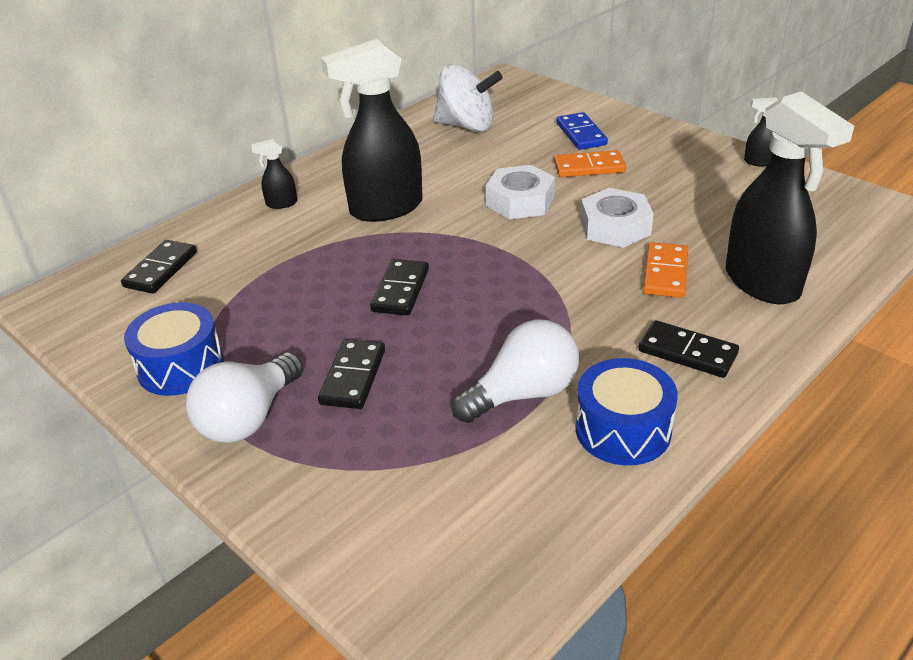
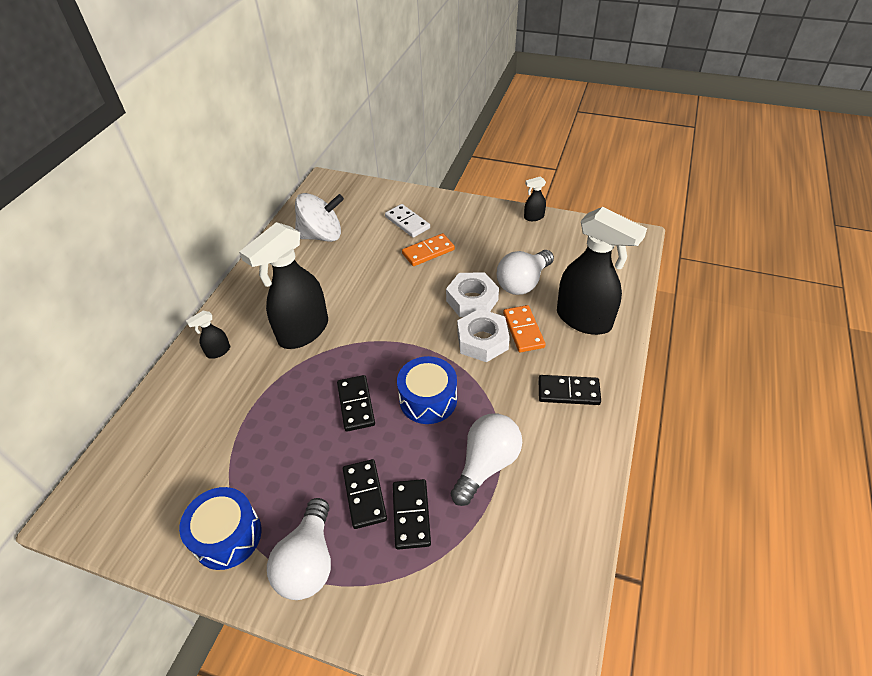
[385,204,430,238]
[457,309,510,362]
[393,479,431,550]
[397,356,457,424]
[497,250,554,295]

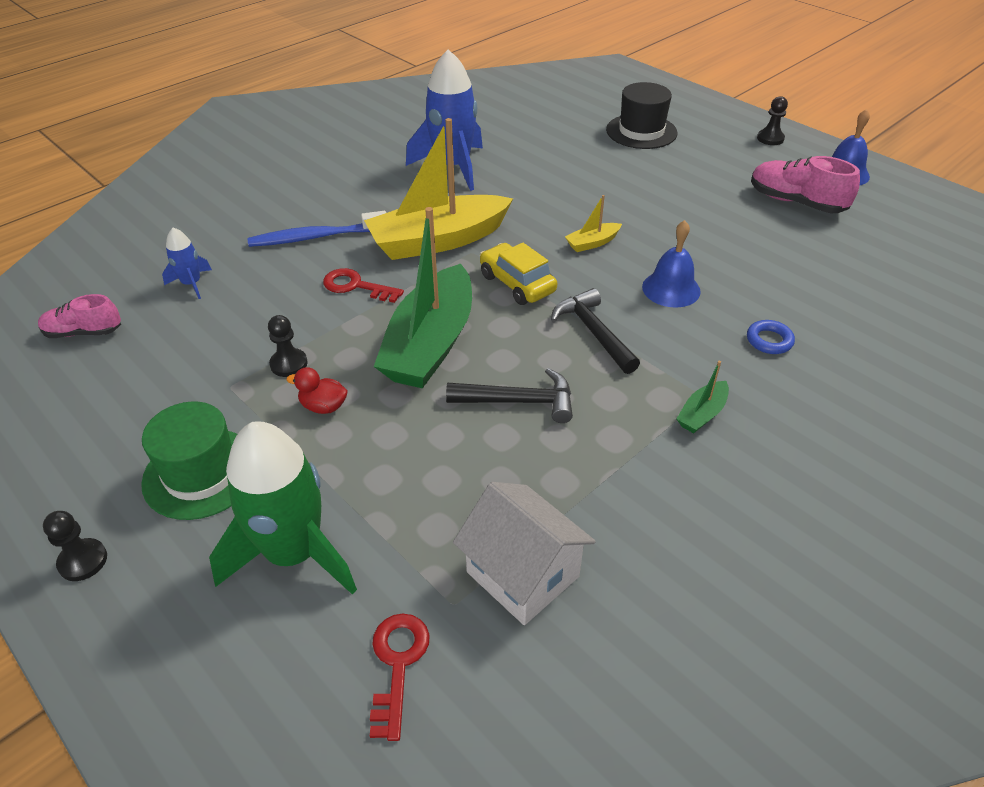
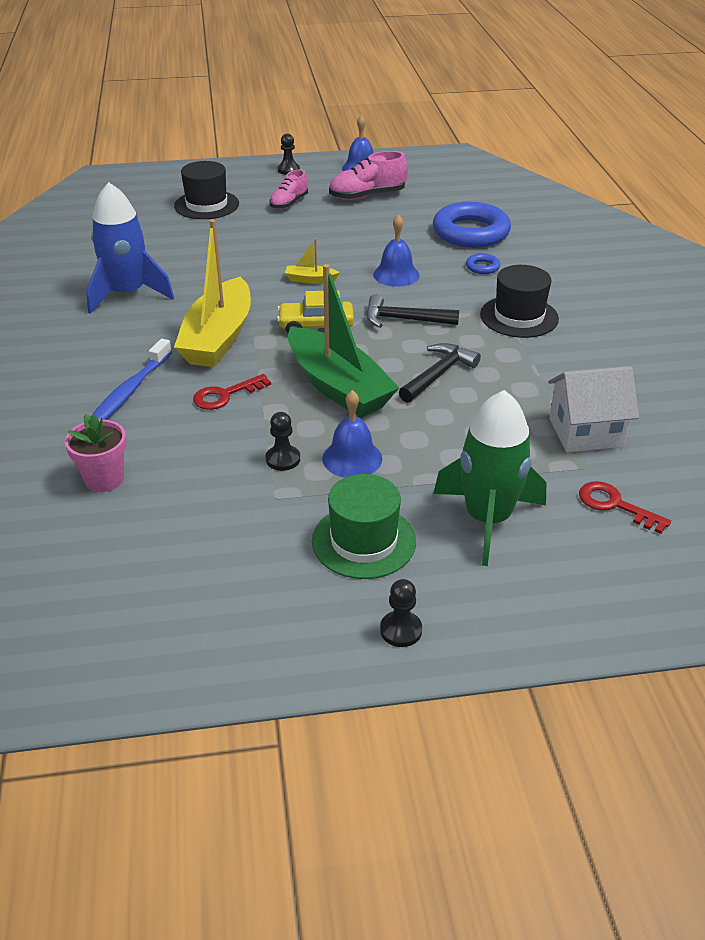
[285,238,340,284]
[65,414,127,492]
[269,170,308,209]
[480,265,559,338]
[322,390,382,478]
[433,202,511,248]

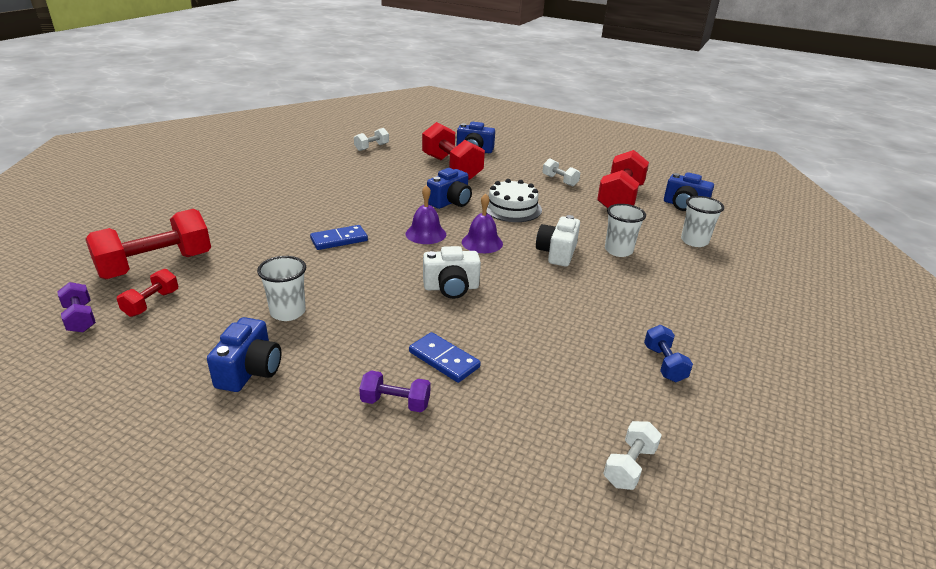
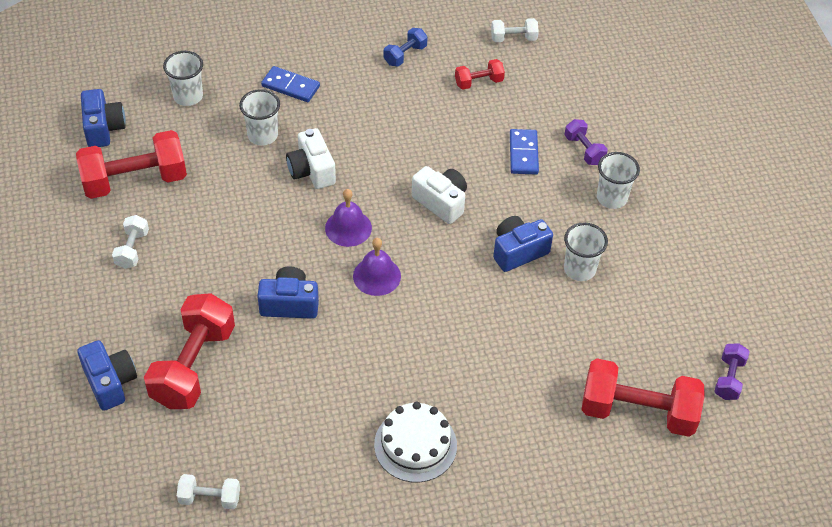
[374,402,457,482]
[286,128,336,189]
[261,66,320,102]
[455,59,505,90]
[493,216,553,272]
[597,152,640,209]

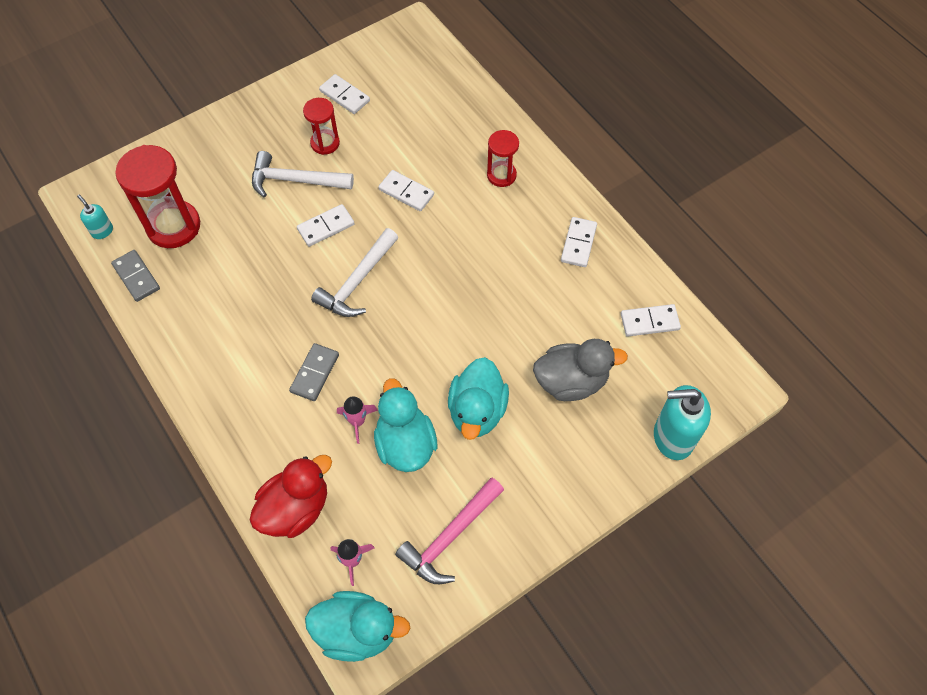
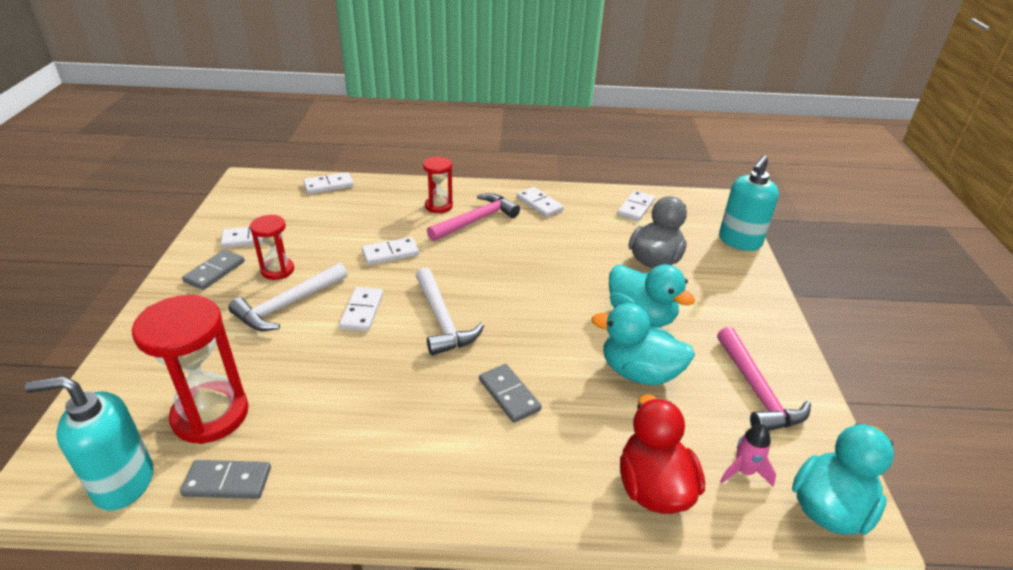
[25,376,153,511]
[337,396,378,444] (first image)
[303,172,354,194]
[427,193,520,241]
[182,249,245,290]

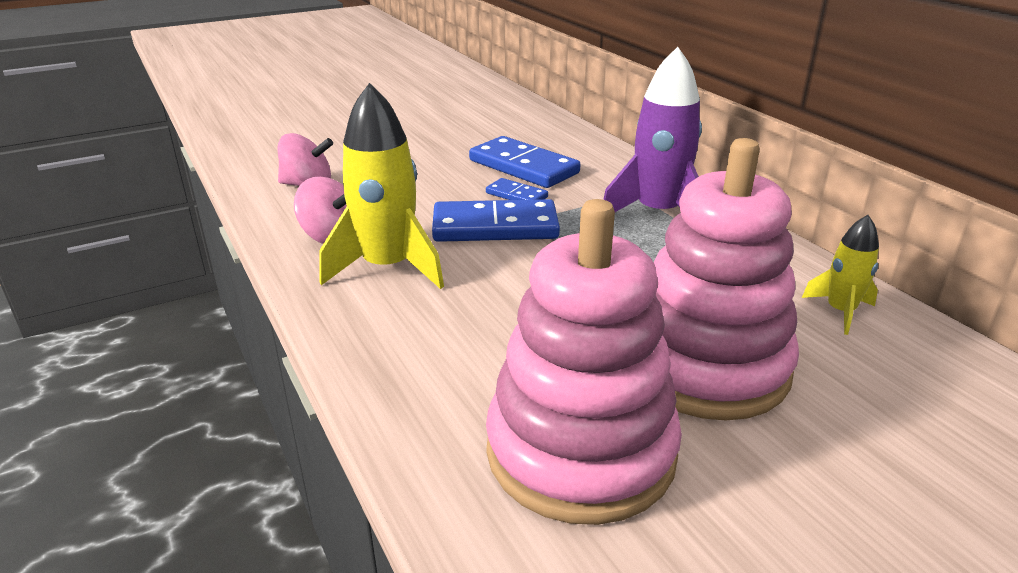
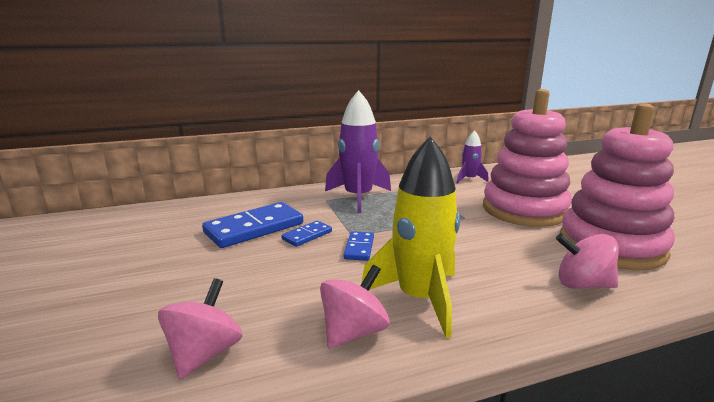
[343,231,374,261]
[457,130,489,184]
[556,233,619,289]

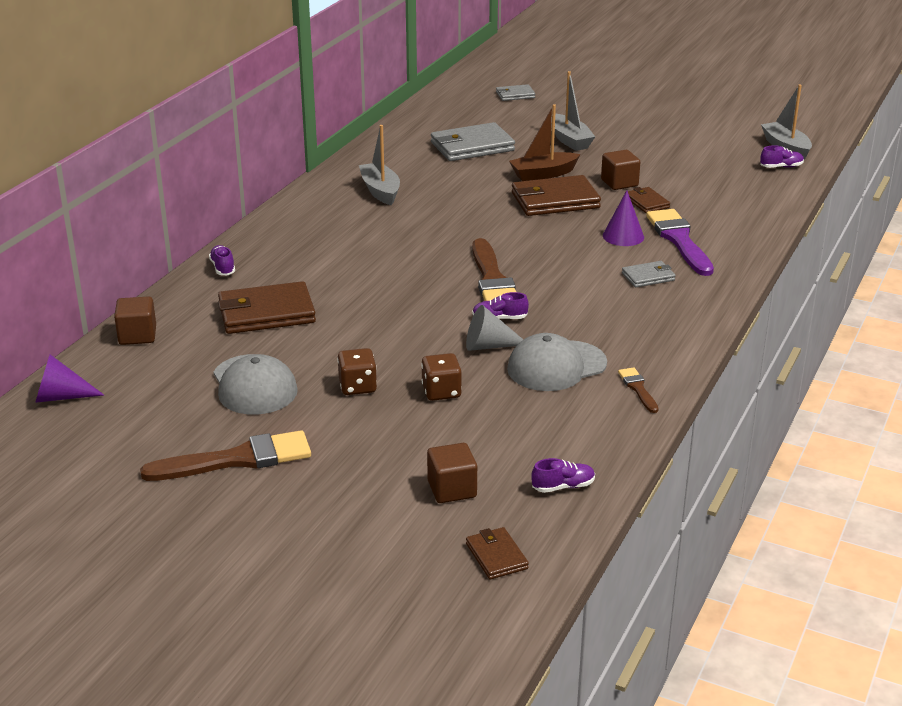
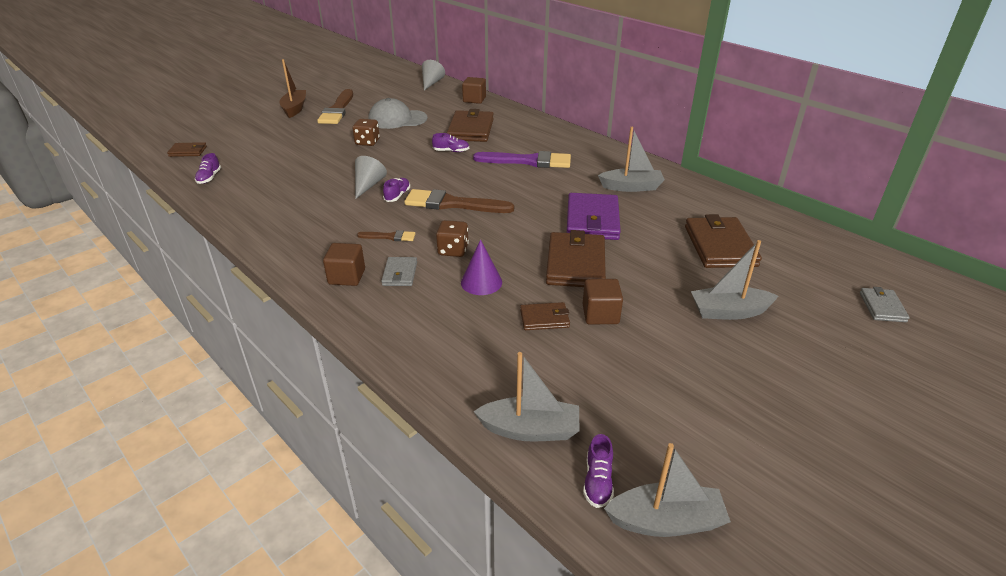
[279,59,306,118]
[685,214,762,268]
[473,151,571,168]
[432,133,469,152]
[507,333,607,391] (first image)
[436,220,469,257]
[422,60,445,90]
[357,230,415,241]
[323,243,365,286]
[567,193,621,240]
[473,352,579,442]

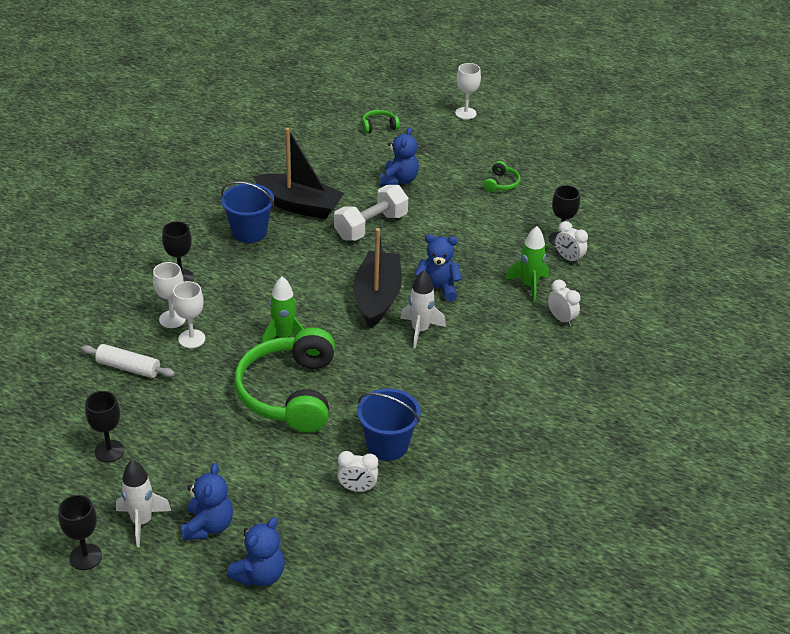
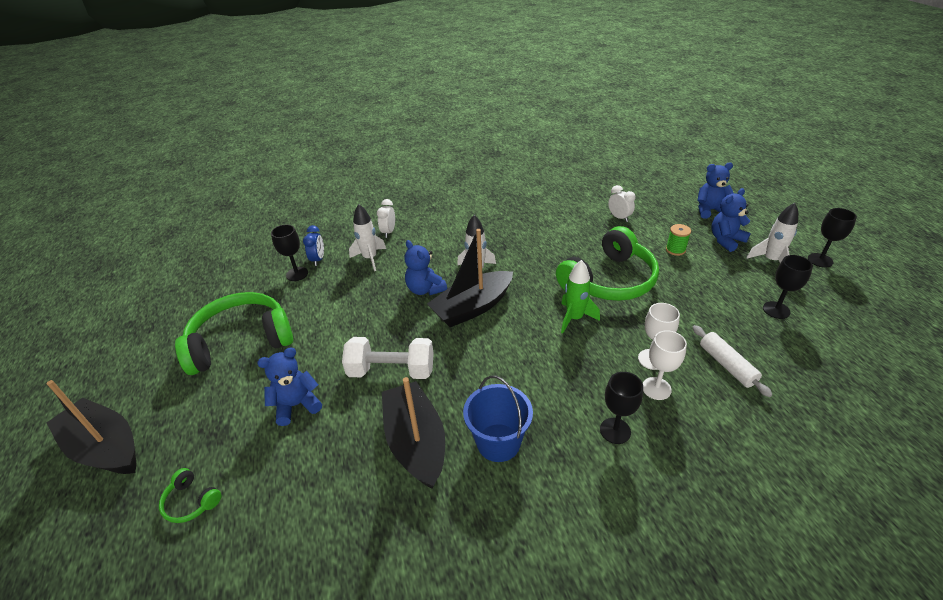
[46,380,136,474]
[175,292,293,375]
[303,225,324,266]
[349,204,386,271]
[357,388,421,461] (first image)
[666,224,691,256]

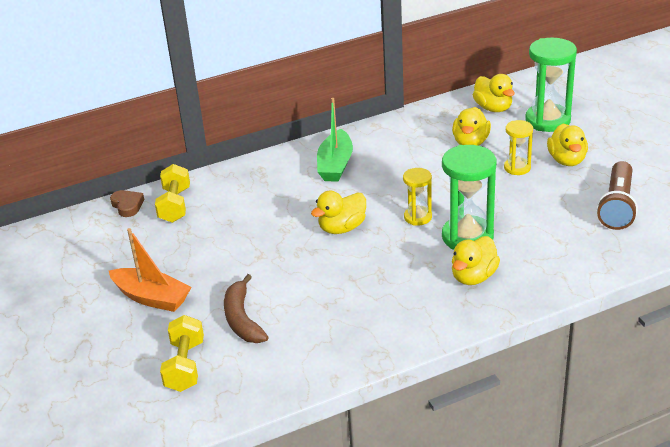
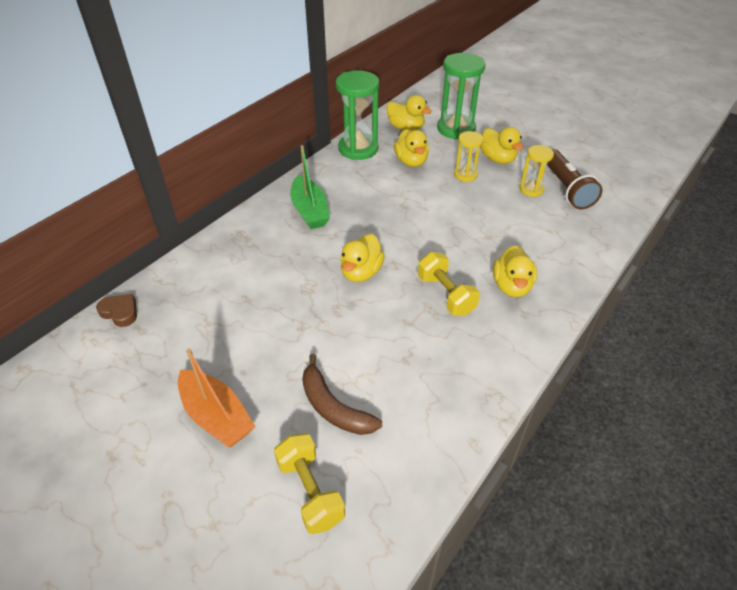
[336,70,379,160]
[418,252,480,316]
[519,145,554,197]
[178,349,256,448]

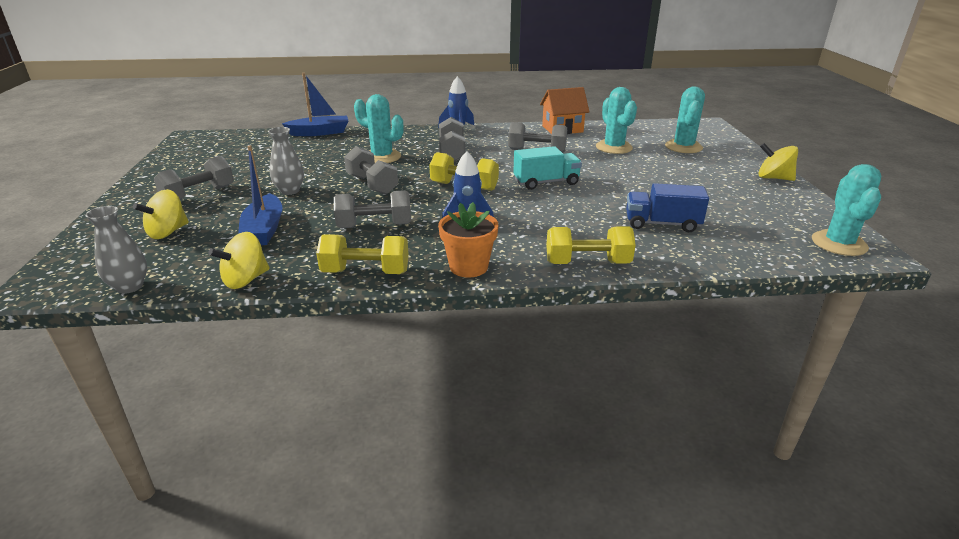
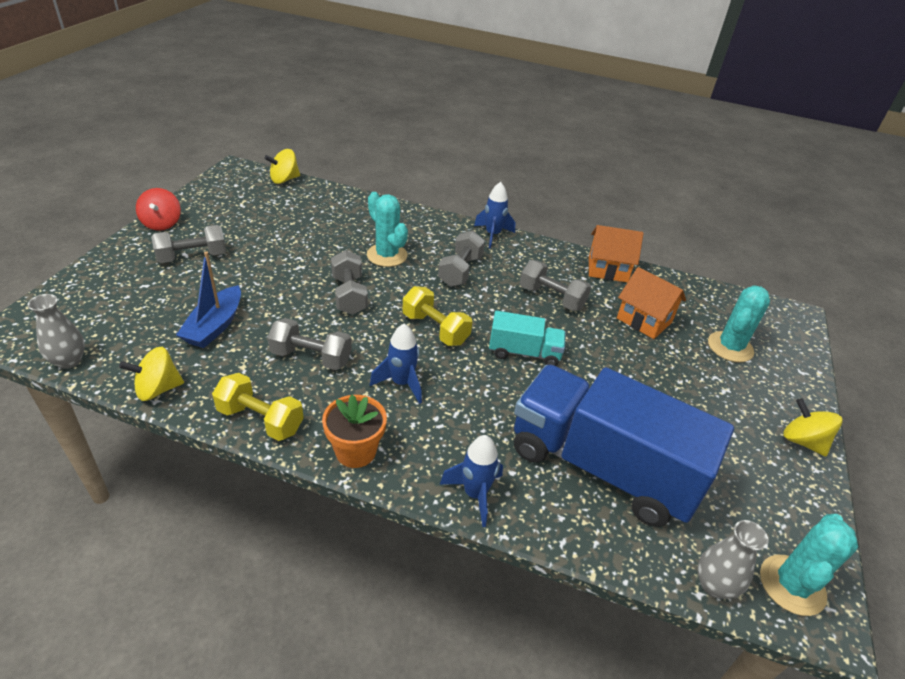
[282,73,348,136] (first image)
[617,267,686,339]
[697,520,769,599]
[514,365,734,527]
[264,149,300,184]
[440,435,503,527]
[136,188,181,231]

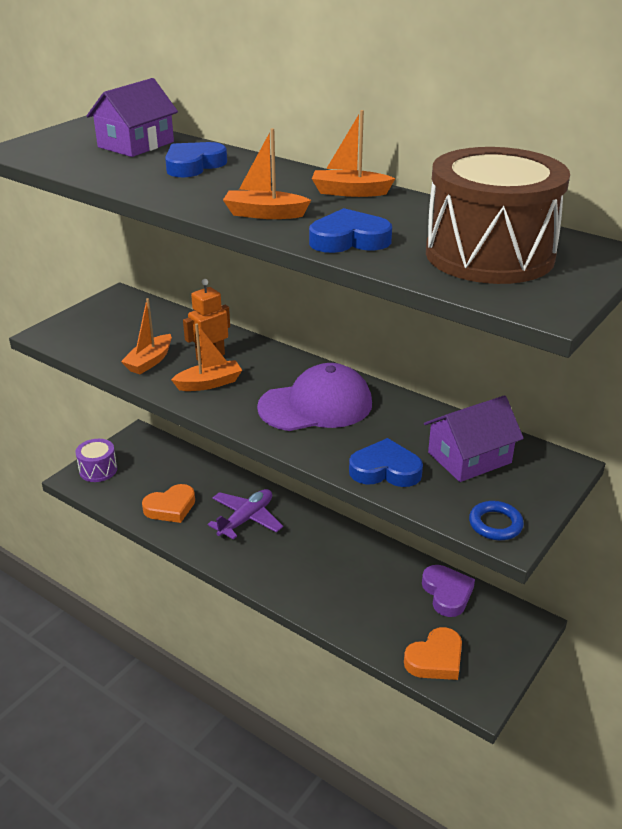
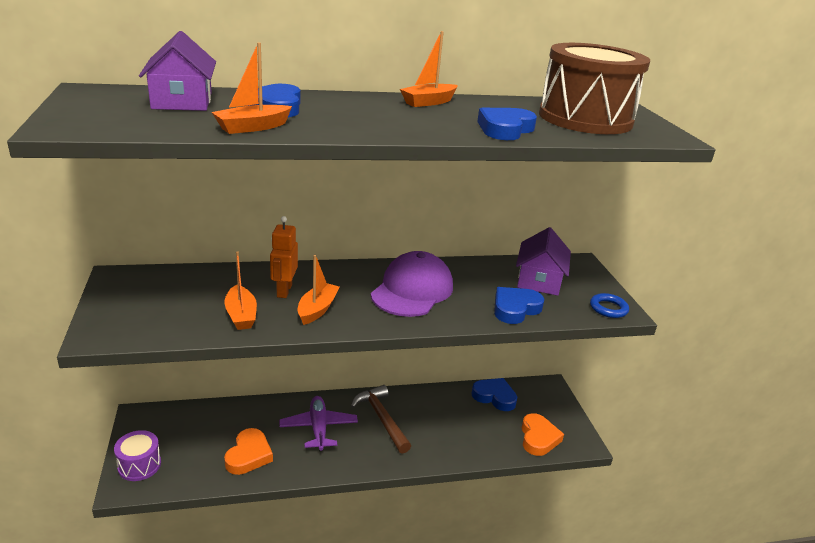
[212,43,292,134]
[471,378,517,411]
[351,385,411,454]

